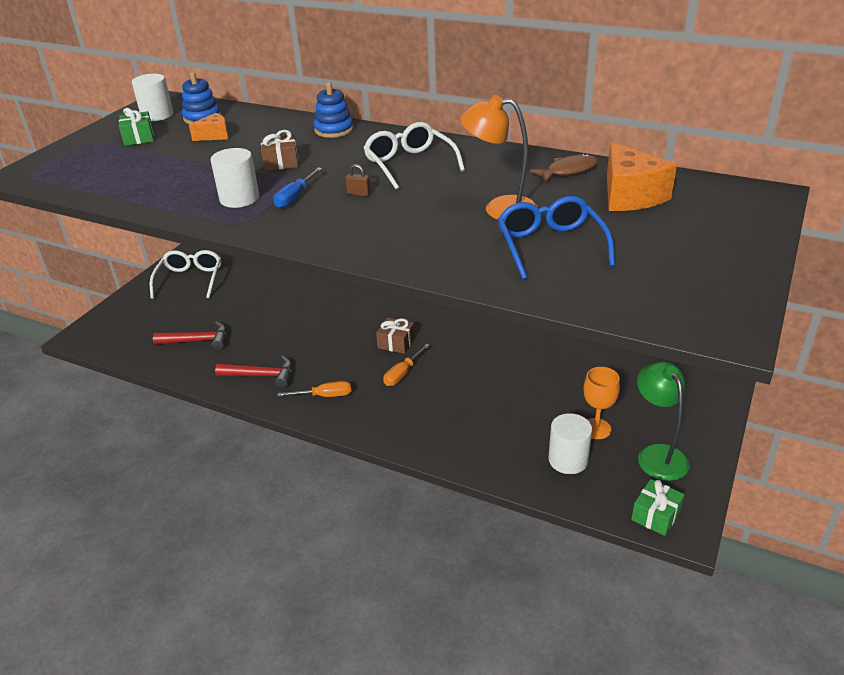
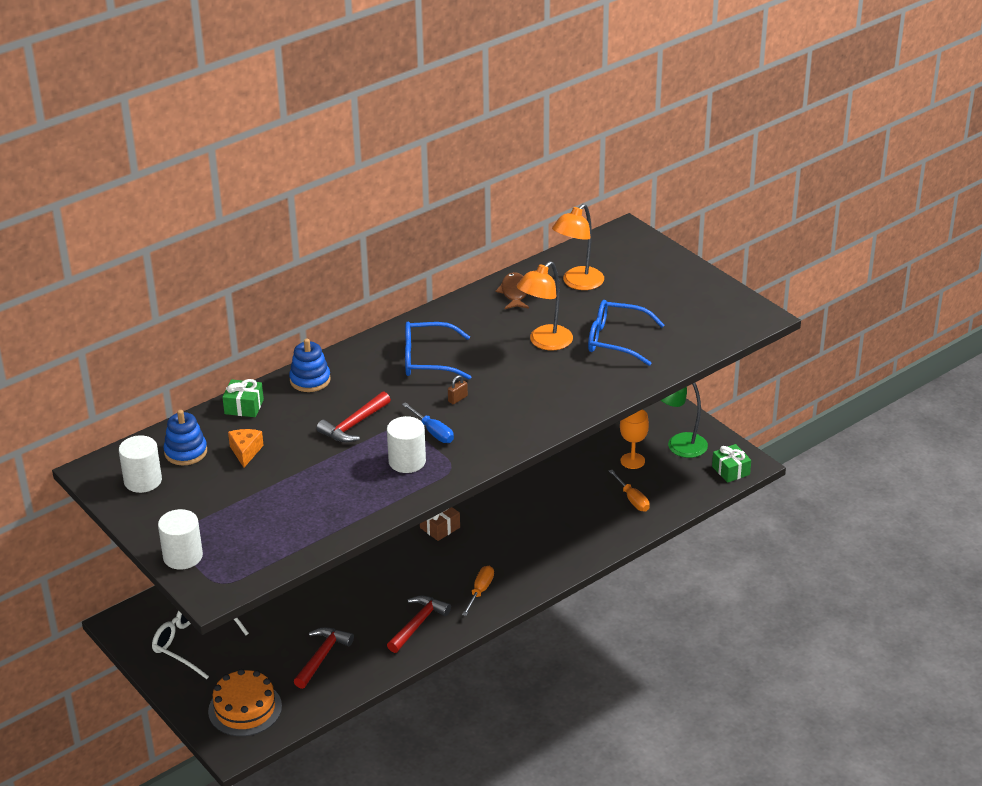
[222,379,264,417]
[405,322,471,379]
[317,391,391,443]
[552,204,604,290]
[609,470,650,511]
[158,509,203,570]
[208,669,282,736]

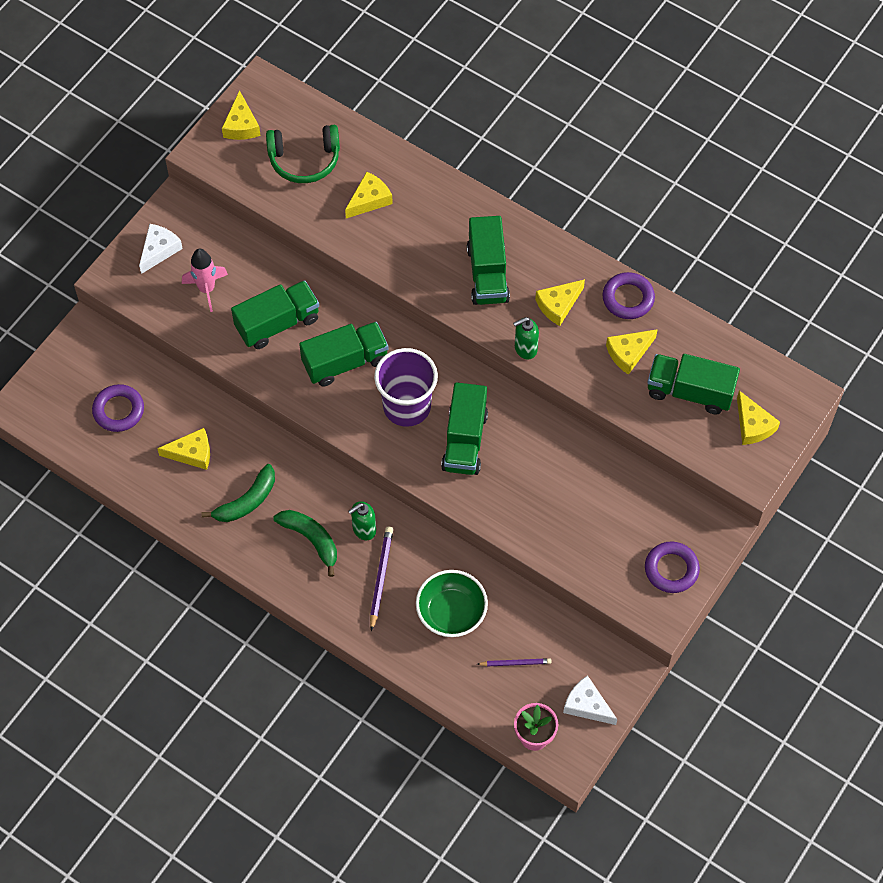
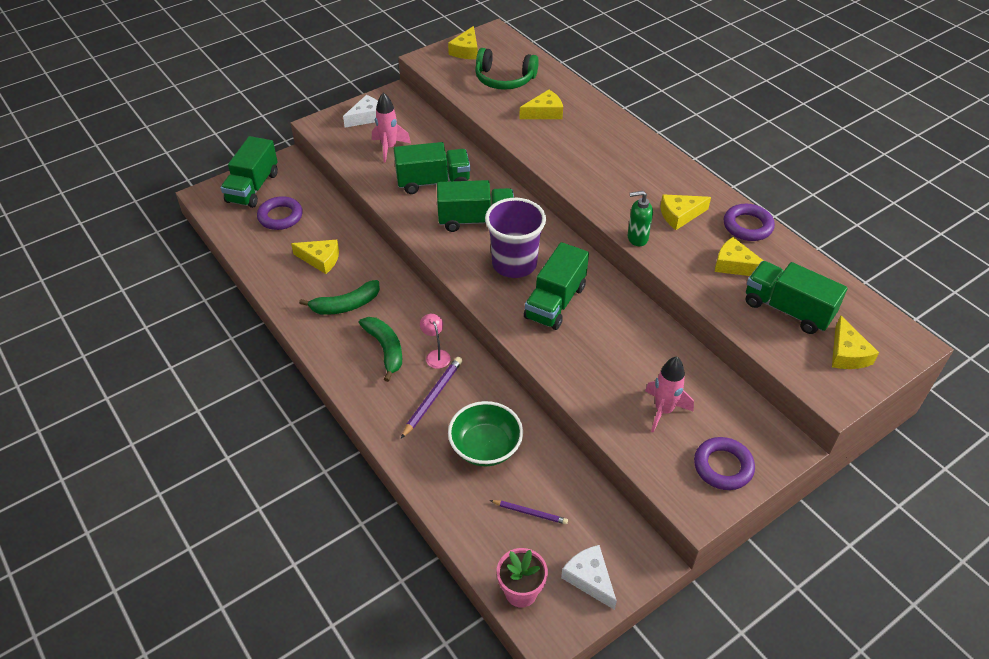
[221,136,278,208]
[715,237,764,276]
[420,314,450,369]
[645,356,694,433]

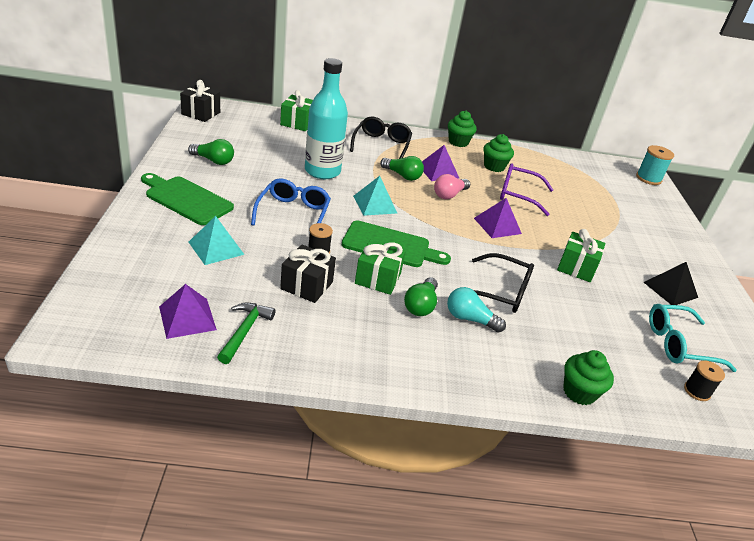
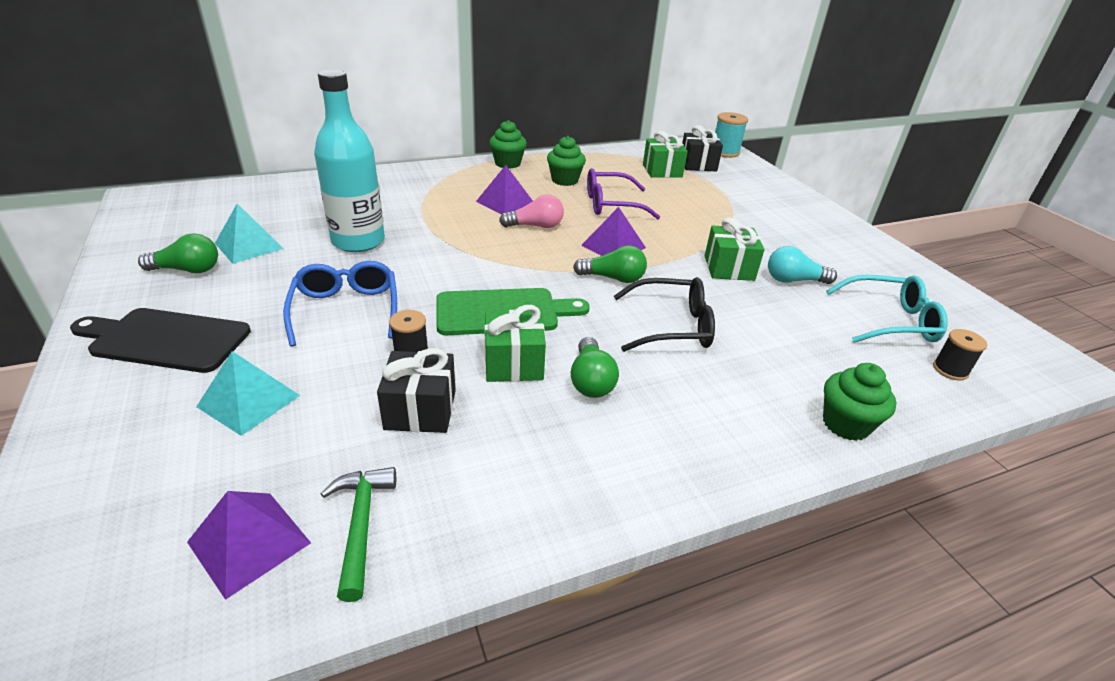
[682,125,723,172]
[643,131,688,178]
[350,116,412,159] (first image)
[573,245,647,283]
[70,308,251,373]
[499,194,564,228]
[215,203,284,264]
[644,262,698,305] (first image)
[768,246,837,284]
[826,275,948,343]

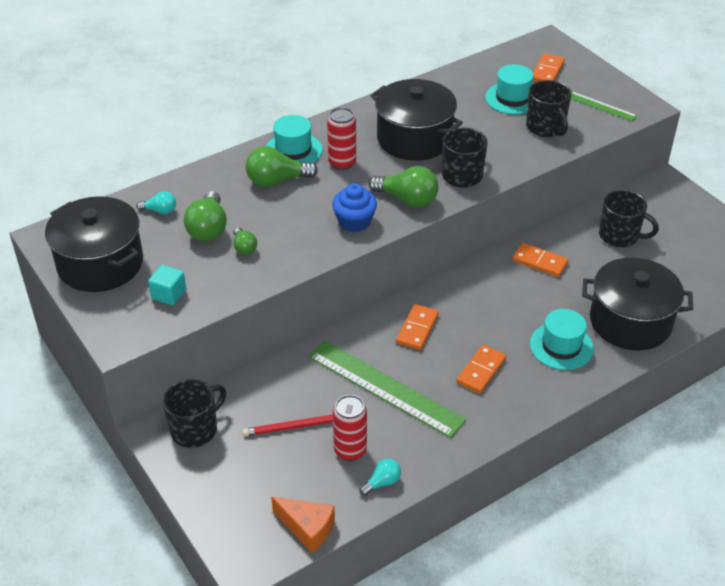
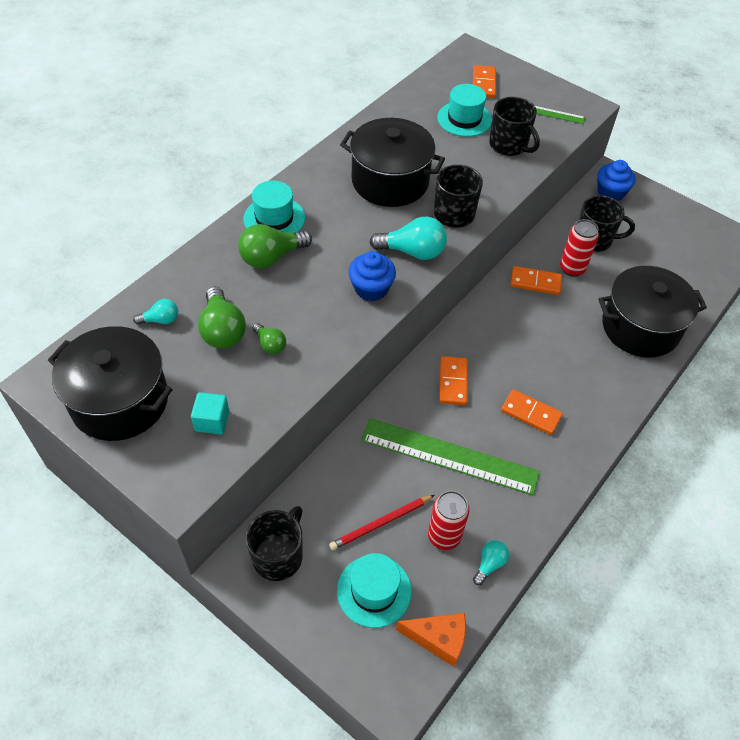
[560,219,599,277]
[370,217,447,260]
[337,553,412,628]
[501,389,563,435]
[597,160,635,201]

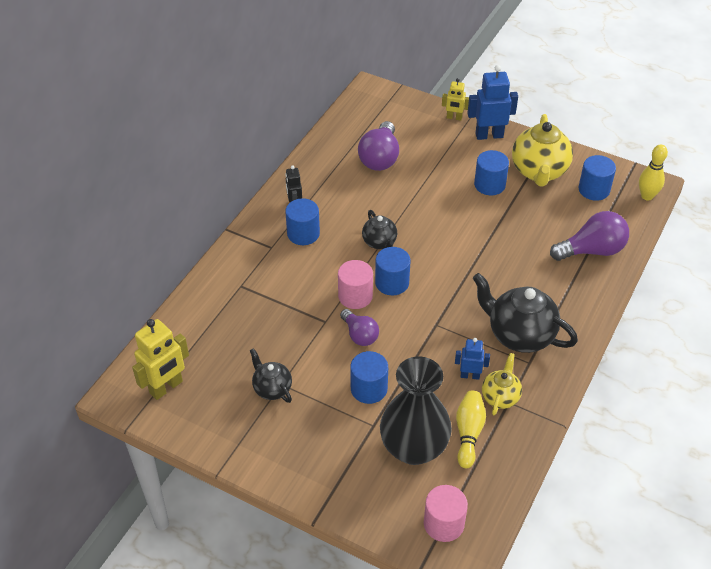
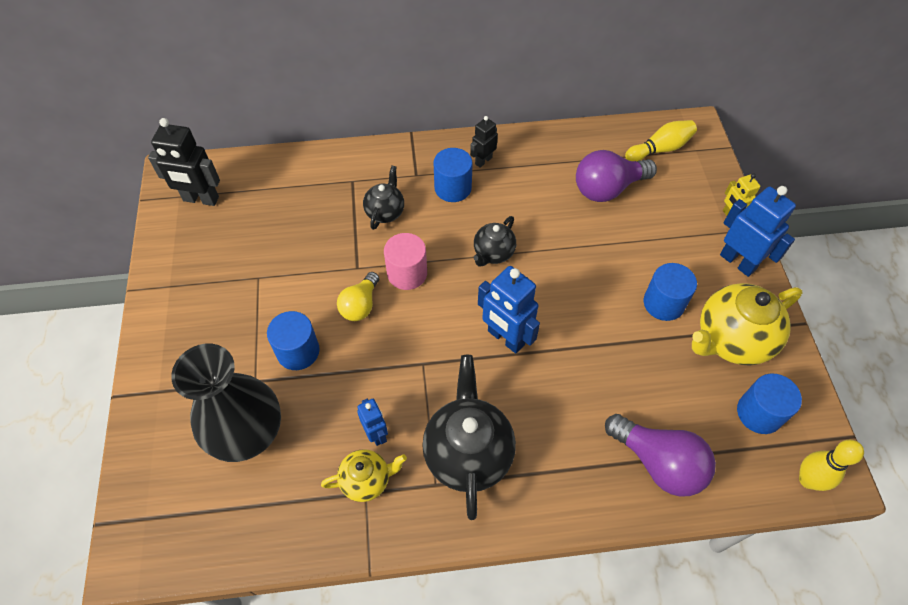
[375,247,411,296] (first image)
[337,272,379,321]
[148,118,220,206]
[363,166,404,230]
[625,120,697,161]
[424,485,468,542] (first image)
[478,266,540,353]

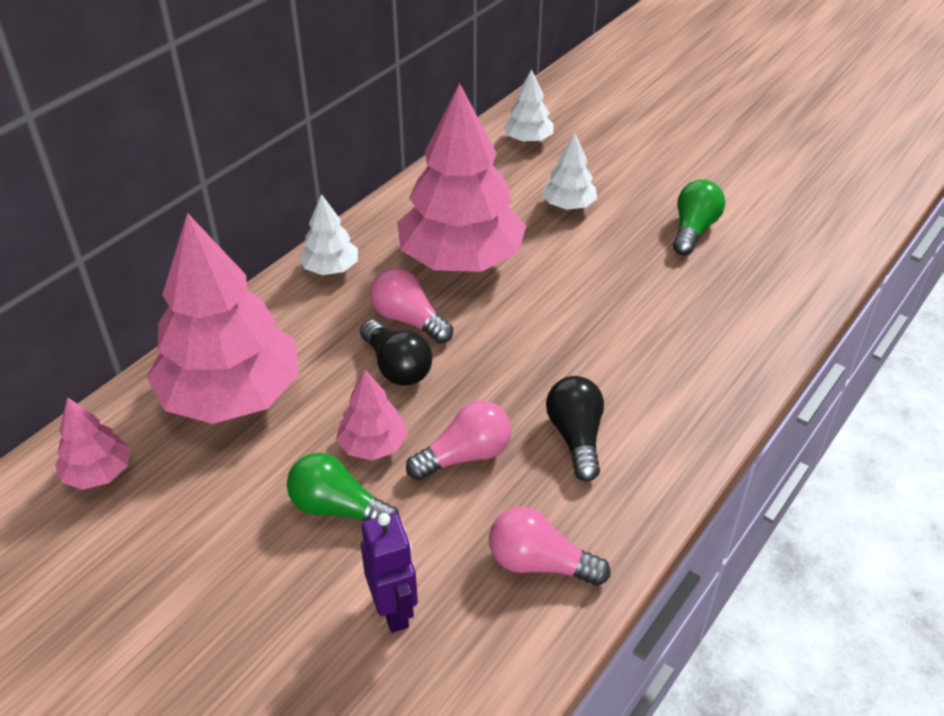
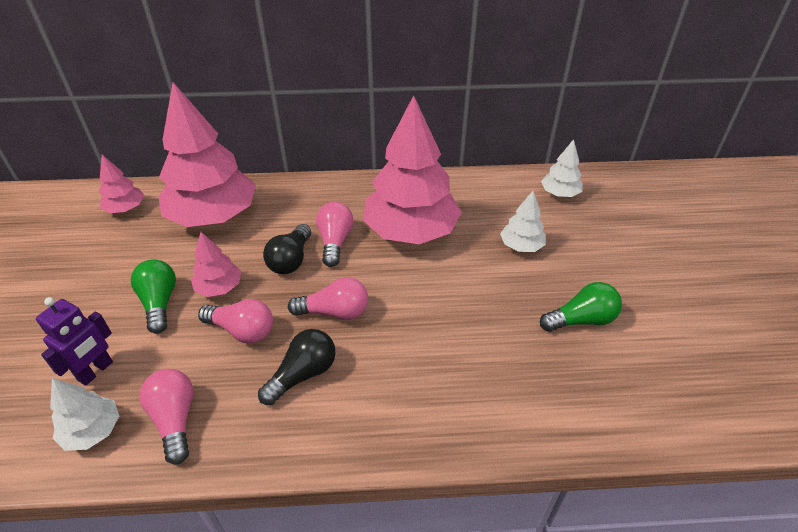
[50,378,119,451]
[288,277,368,320]

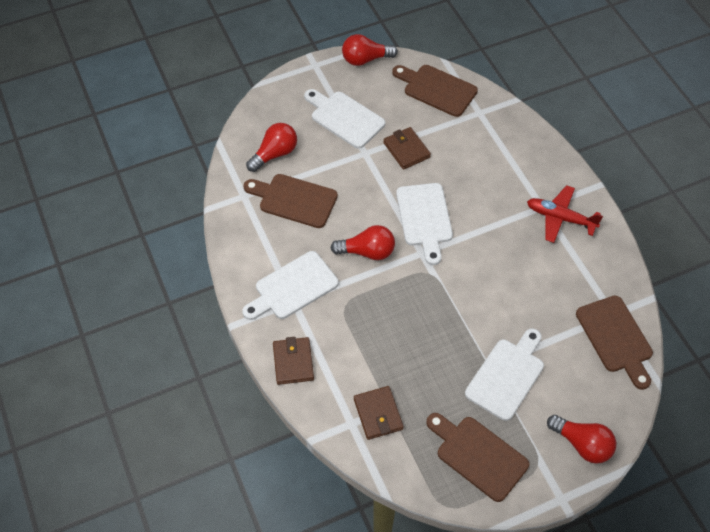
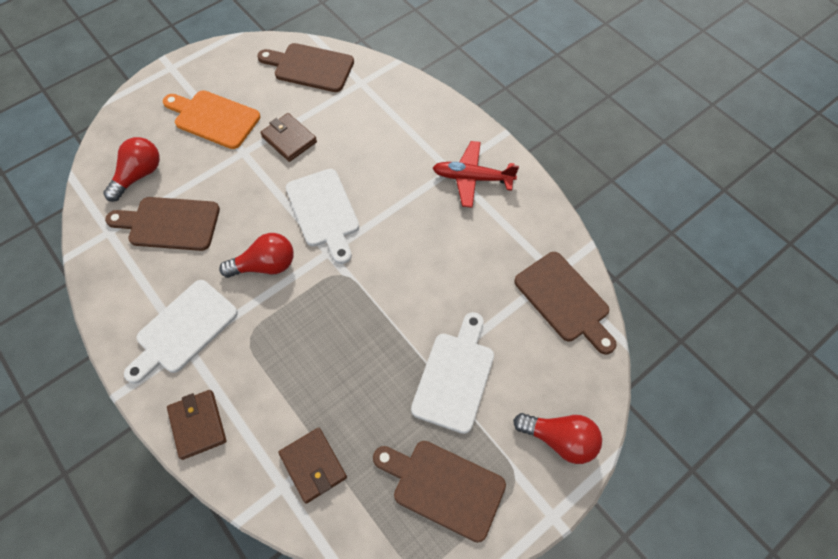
[342,34,398,66] (first image)
[163,90,260,149]

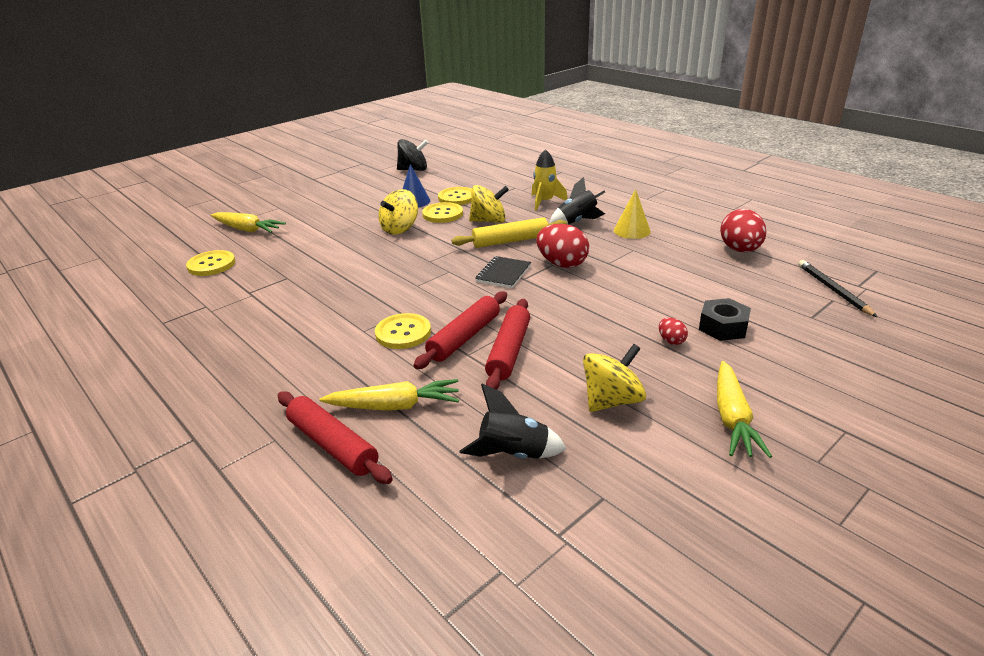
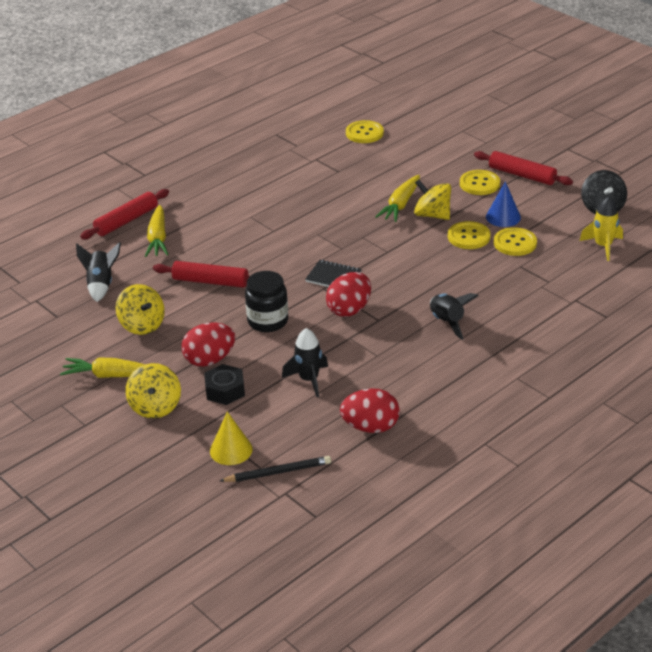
[579,197,623,261]
[126,363,181,418]
[210,412,253,465]
[375,175,420,222]
[452,217,567,248] (first image)
[474,151,573,185]
[460,170,500,195]
[181,322,235,367]
[245,271,288,332]
[282,328,328,397]

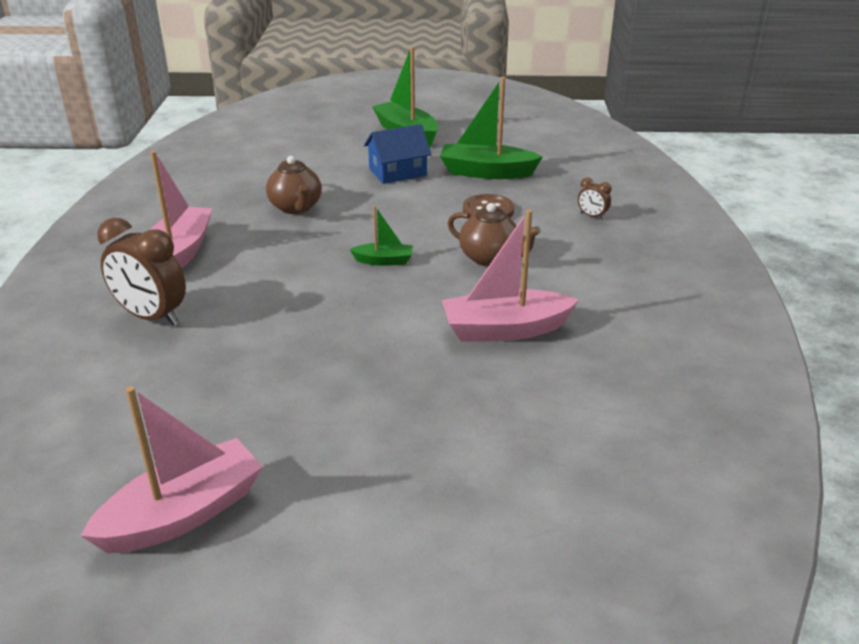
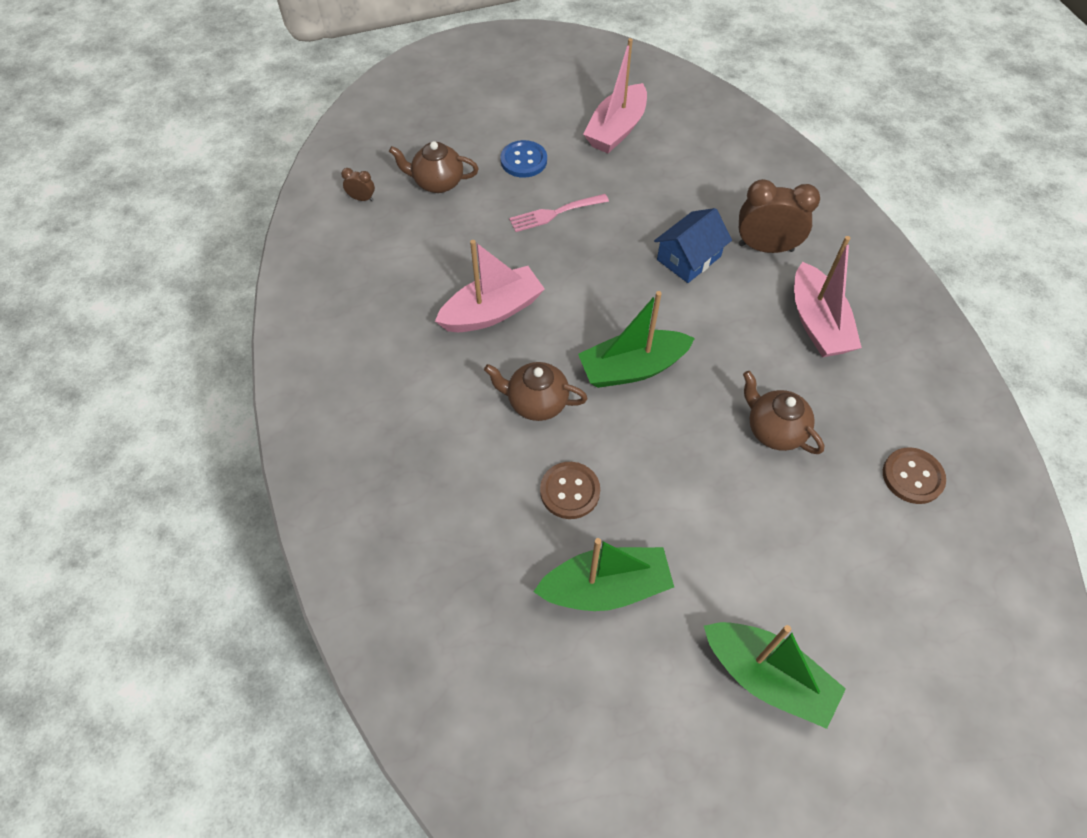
[654,208,732,283]
[341,168,375,201]
[578,291,695,388]
[500,140,547,178]
[389,141,479,193]
[509,194,609,232]
[883,447,946,504]

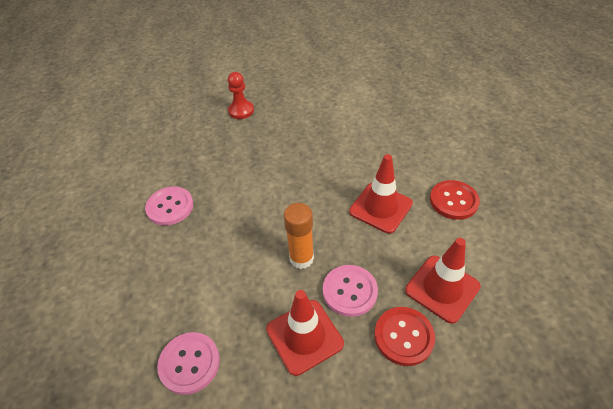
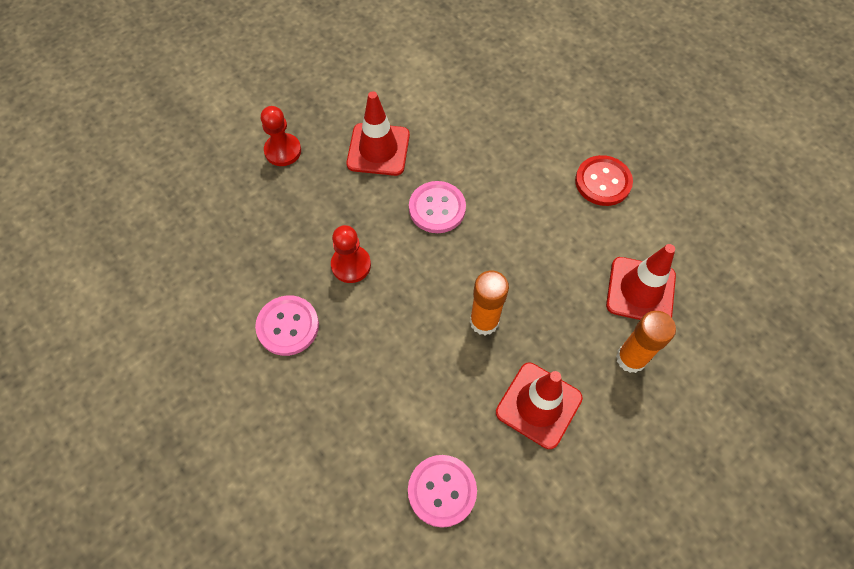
[346,91,410,176]
[409,181,466,233]
[616,311,676,373]
[331,225,371,283]

